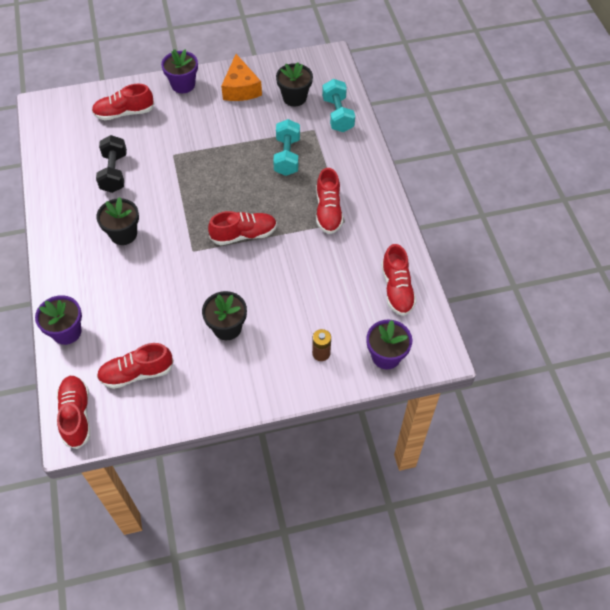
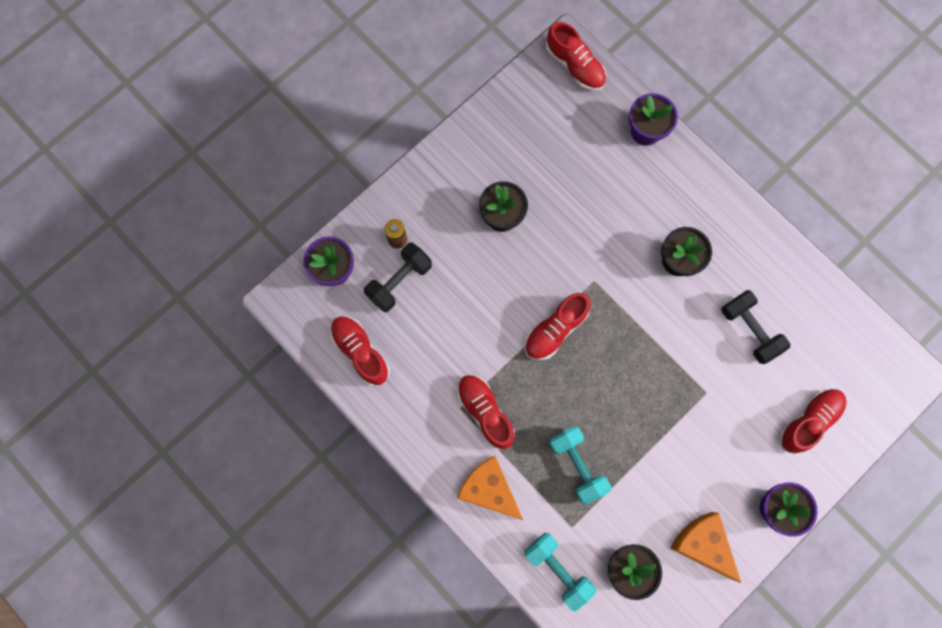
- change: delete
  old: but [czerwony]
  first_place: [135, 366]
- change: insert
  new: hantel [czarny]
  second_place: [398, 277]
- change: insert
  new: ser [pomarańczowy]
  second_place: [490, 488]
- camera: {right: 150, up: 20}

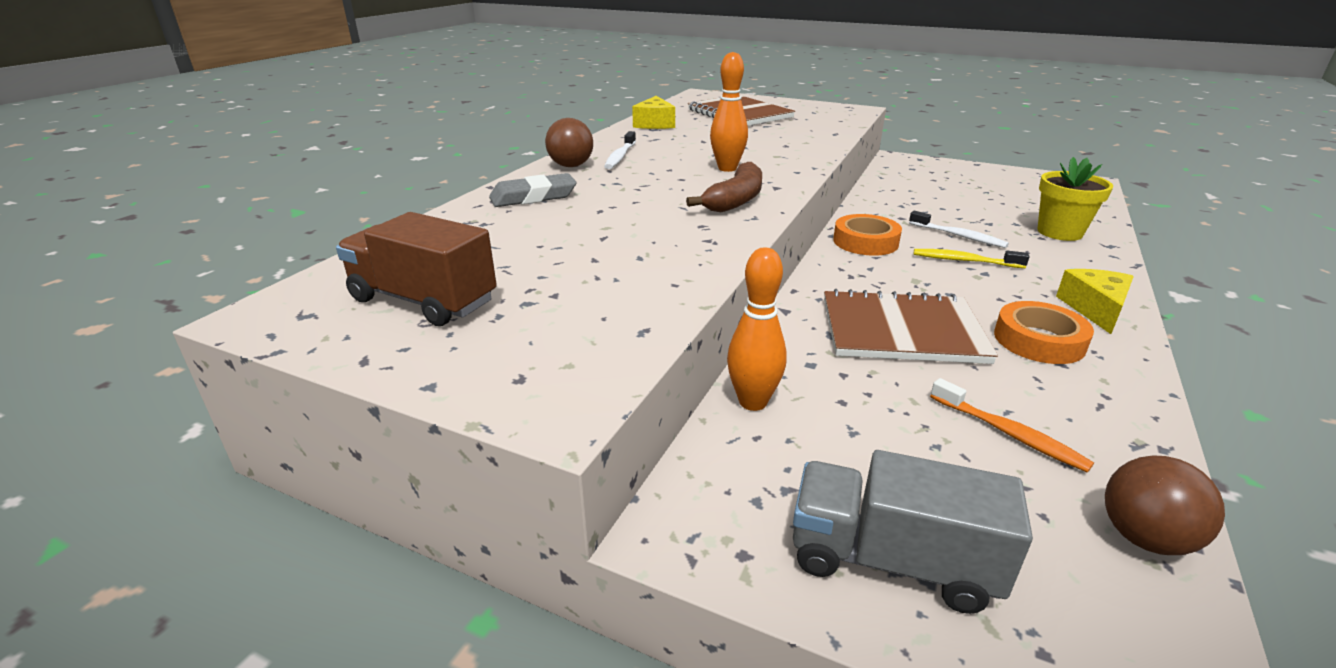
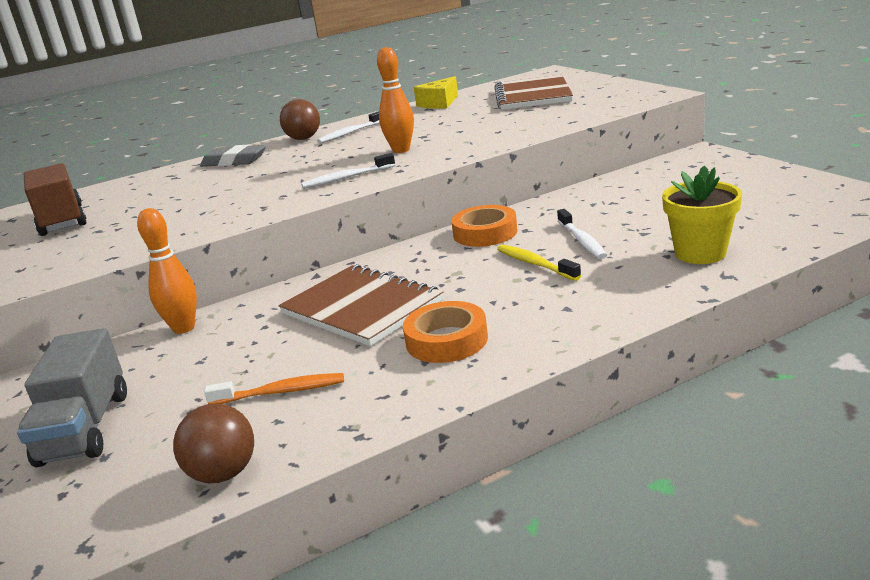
- change: replace
  old: banan [brązowy]
  new: szczoteczka do zębów [biały]
  first_place: [724, 187]
  second_place: [348, 171]
- change: delete
  old: ser [żółty]
  first_place: [1095, 301]
- change: rotate
  old: szczoteczka do zębów [pomarańczowy]
  first_place: [1012, 425]
  second_place: [274, 388]
  degrees: -90
- change: rotate
  old: ciężarówka [szary]
  first_place: [913, 532]
  second_place: [72, 397]
  degrees: -150
- camera: {right: 40, up: -5}

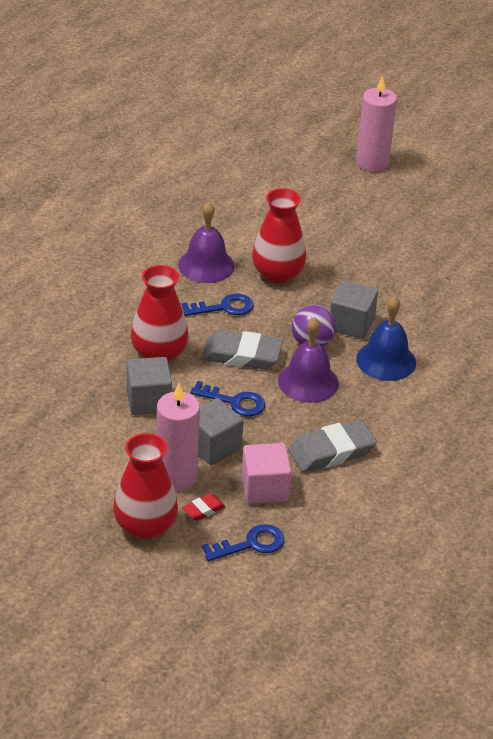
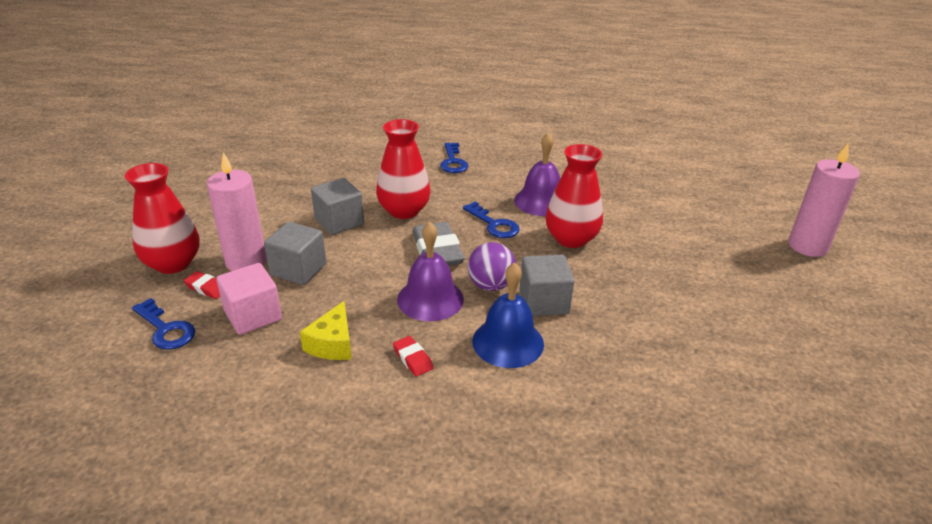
- change: move
  old: klucz [niebieski]
  first_place: [227, 398]
  second_place: [454, 158]
- change: replace
  old: gumka do mazania [szary]
  new: ser [żółty]
  first_place: [332, 445]
  second_place: [326, 330]
- change: insert
  new: gumka do mazania [czerwony]
  second_place: [413, 356]
- camera: {right: 65, up: -5}

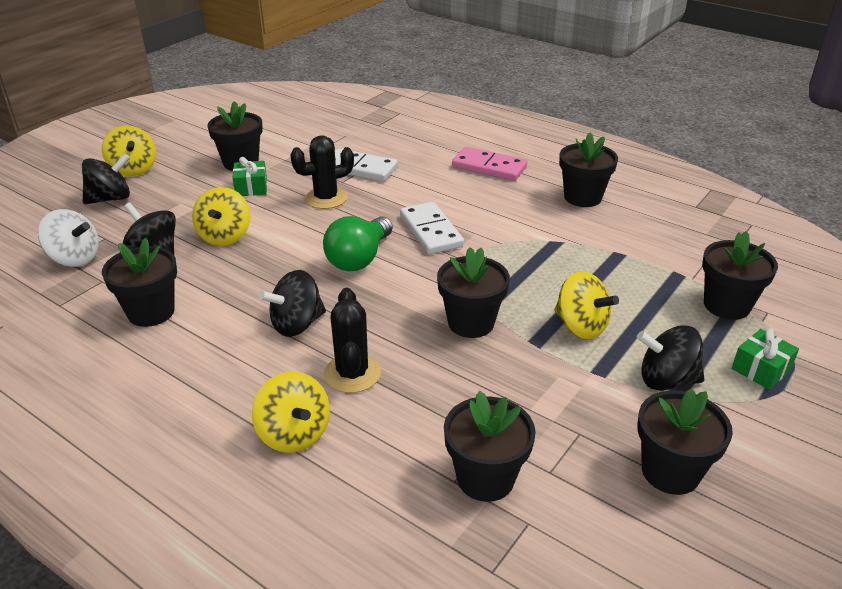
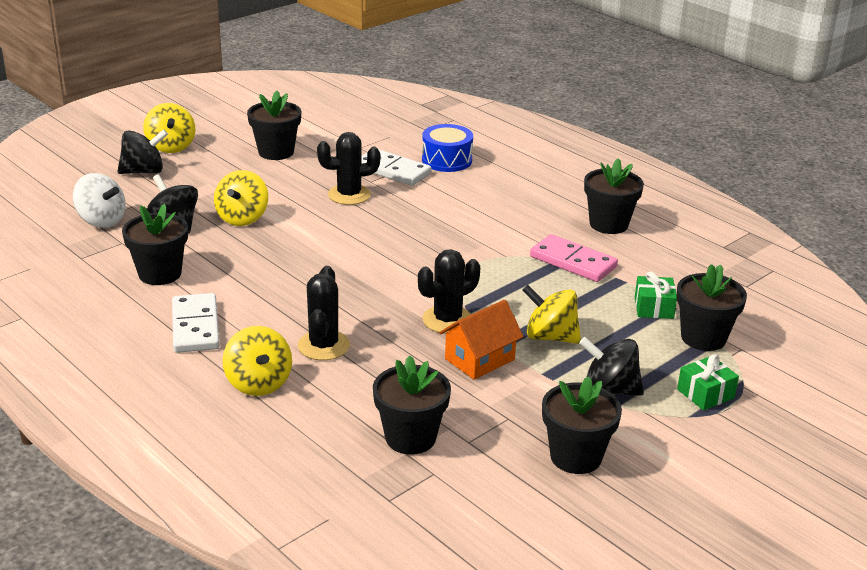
- change: move
  old: kostka domina [różowy]
  first_place: [489, 164]
  second_place: [574, 258]
- change: move
  old: prezent [zielony]
  first_place: [250, 176]
  second_place: [656, 295]
- change: move
  old: kostka domina [biały]
  first_place: [432, 228]
  second_place: [196, 323]
- change: delete
  old: żarówka [zielony]
  first_place: [358, 243]
- change: replace
  old: doniczka [czarny]
  new: kaktus [czarny]
  first_place: [473, 292]
  second_place: [449, 291]
- change: delete
  old: bączek [czarny]
  first_place: [292, 303]
- change: rotate
  old: bączek [żółty]
  first_place: [586, 305]
  second_place: [551, 314]
  degrees: 150
- change: insert
  new: bęben [niebieski]
  second_place: [447, 148]
- change: insert
  new: domek [pomarańczowy]
  second_place: [481, 340]
- camera: {right: 10, up: -5}

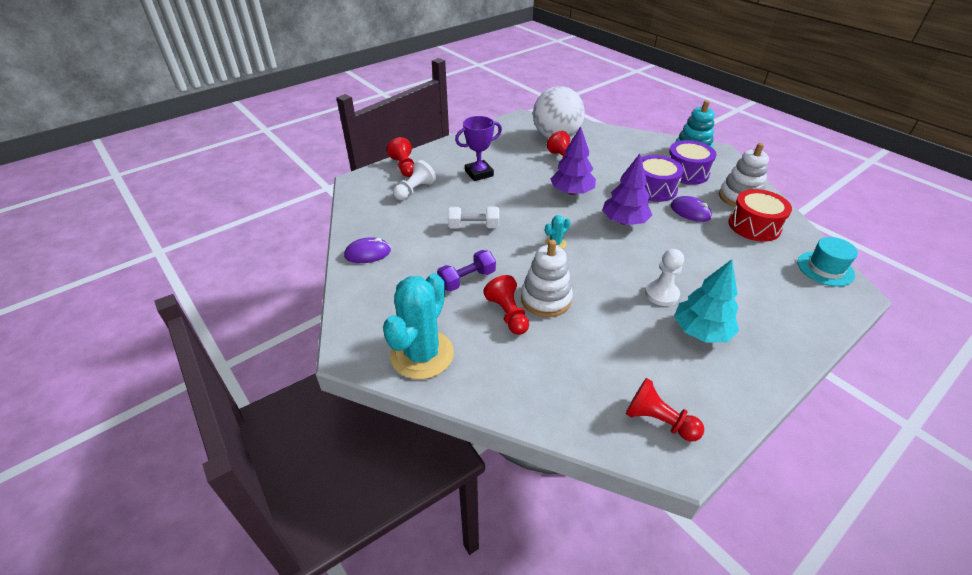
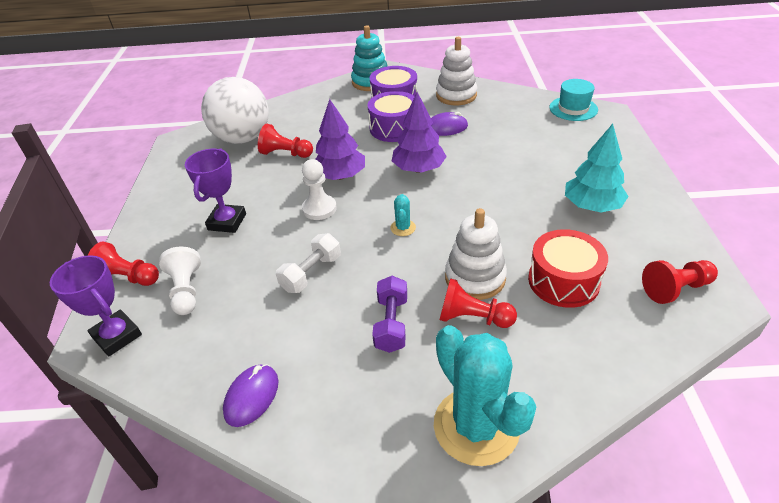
- change: move
  old: bęben [czerwony]
  first_place: [760, 215]
  second_place: [568, 268]
- change: move
  old: pionek [biały]
  first_place: [664, 277]
  second_place: [319, 189]
- change: insert
  new: puchar [fioletowy]
  second_place: [96, 306]
- camera: {right: -50, up: 0}

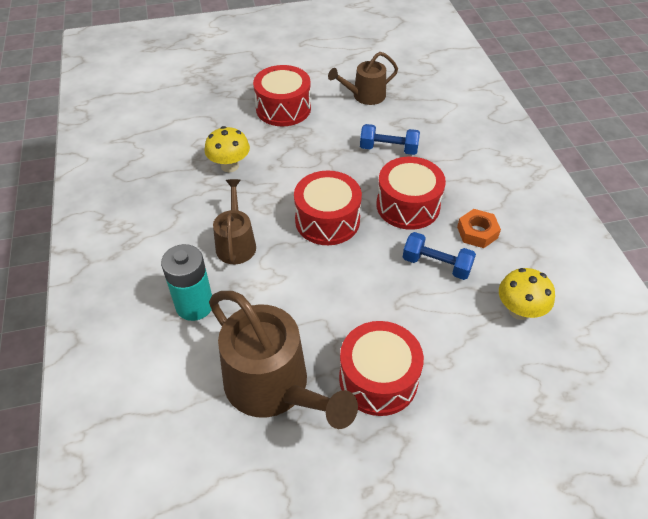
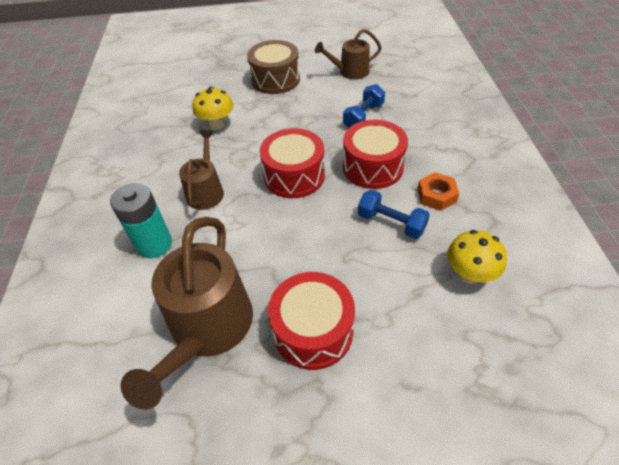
- change: recolor
  old: bęben [czerwony]
  new: bęben [brązowy]
  first_place: [282, 95]
  second_place: [273, 67]
- change: rotate
  old: hantel [niebieski]
  first_place: [390, 139]
  second_place: [364, 106]
  degrees: -75
- change: rotate
  old: konewka [brązowy]
  first_place: [283, 360]
  second_place: [187, 313]
  degrees: 45
- camera: {right: 10, up: 0}

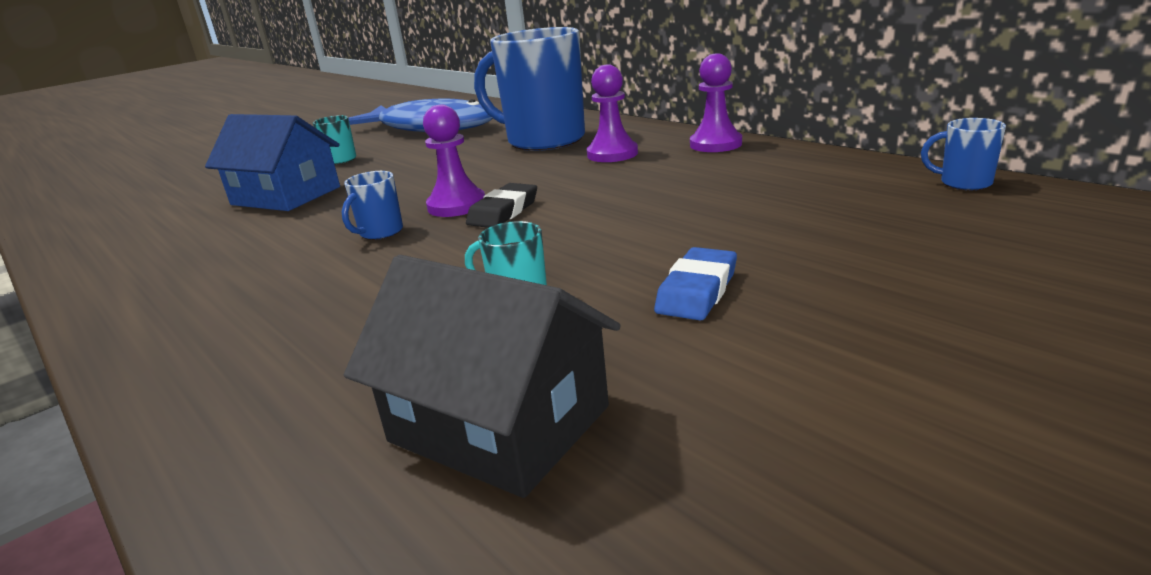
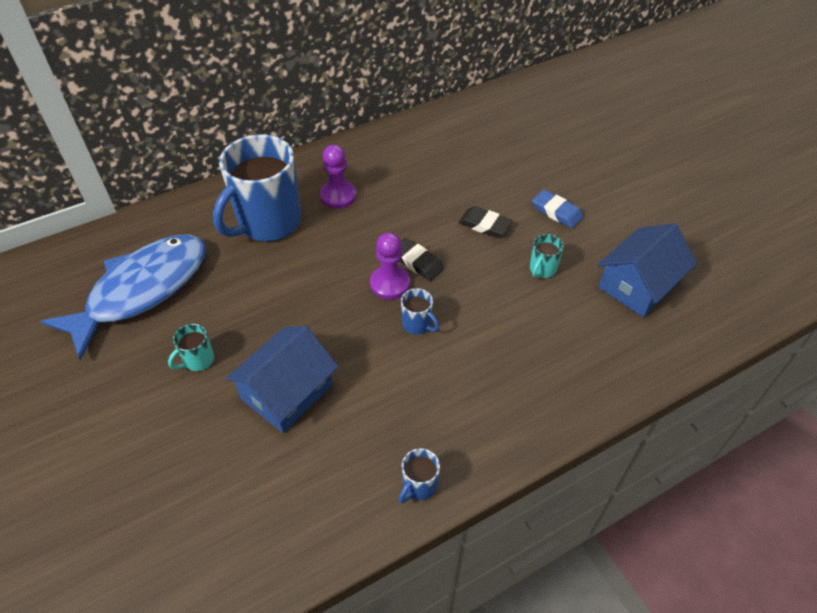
- change: delete
  old: pionek [fioletowy]
  first_place: [716, 102]
- change: move
  old: kubek [niebieski]
  first_place: [963, 154]
  second_place: [419, 475]
- change: recolor
  old: domek [czarny]
  new: domek [niebieski]
  first_place: [482, 376]
  second_place: [647, 270]
- change: insert
  new: gumka do mazania [czarny]
  second_place: [485, 222]
- camera: {right: -80, up: 25}

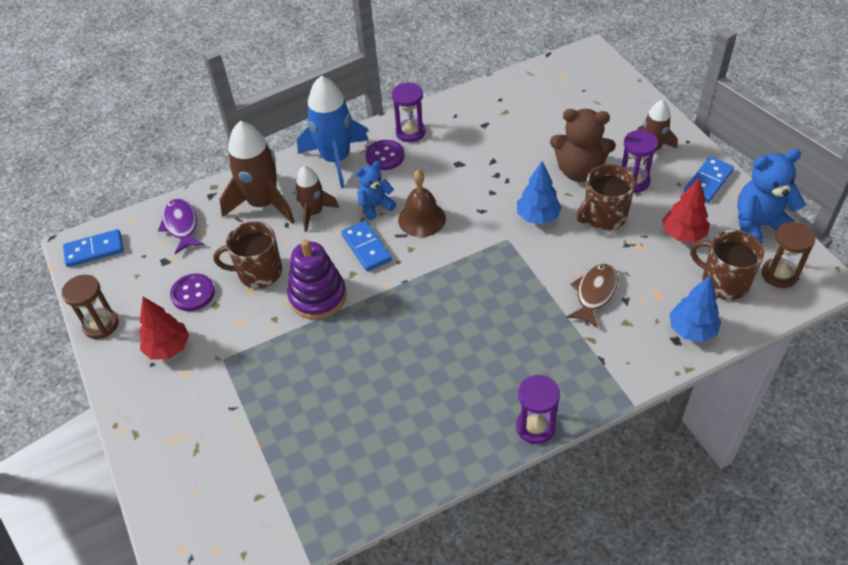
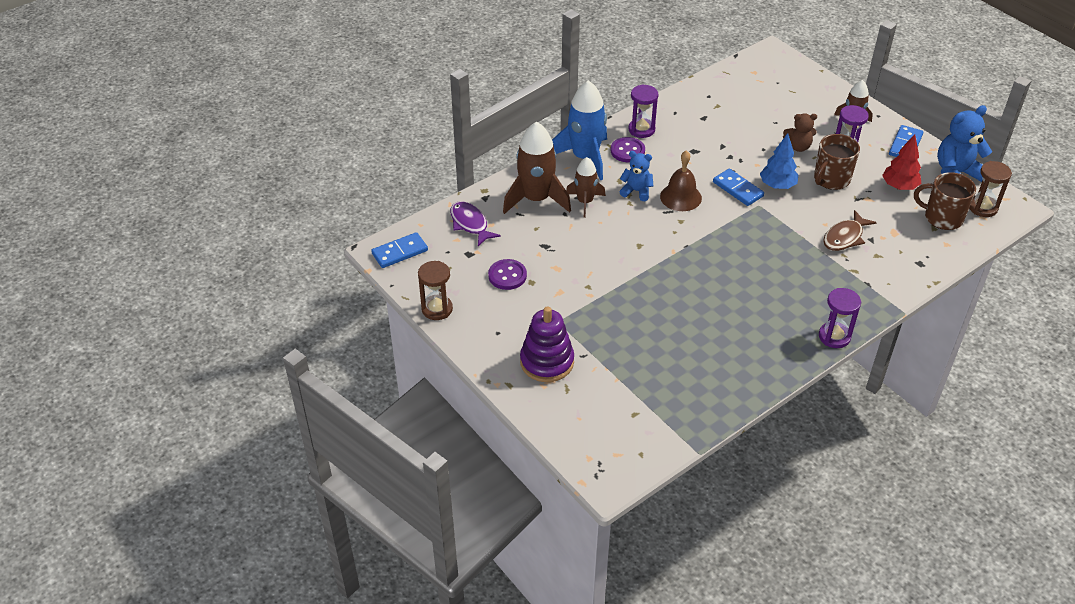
- change: resize
  old: miś [brązowy]
  first_place: [583, 145]
  second_place: [800, 132]
  factor: 0.6
- change: rotate
  old: miś [niebieski]
  first_place: [376, 190]
  second_place: [636, 176]
  degrees: 60
- change: delete
  old: kubek [brązowy]
  first_place: [248, 254]
- change: move
  old: kostka domina [niebieski]
  first_place: [367, 246]
  second_place: [738, 187]
- change: move
  old: zabawka nakładanka [fioletowy]
  first_place: [317, 279]
  second_place: [547, 344]
- change: rotate
  old: ryba [brązowy]
  first_place: [592, 295]
  second_place: [850, 230]
  degrees: -150
- change: delete
  old: drzewko [niebieski]
  first_place: [695, 309]
- change: delete
  old: drzewko [czerwony]
  first_place: [164, 328]
- camera: {right: -15, up: -5}

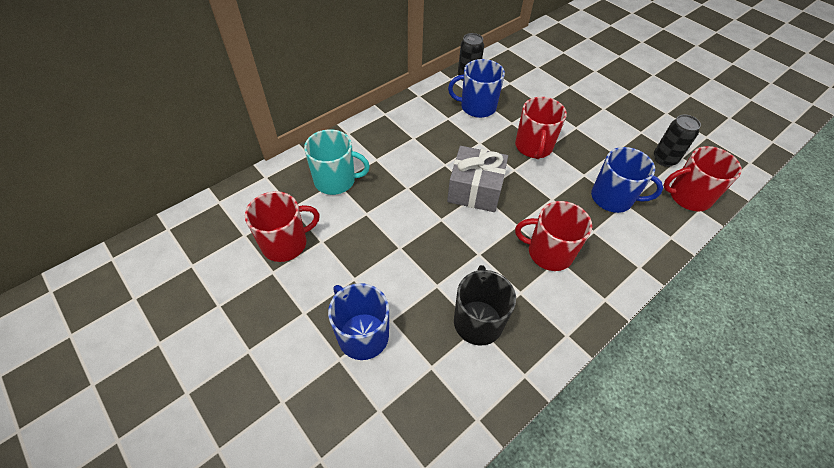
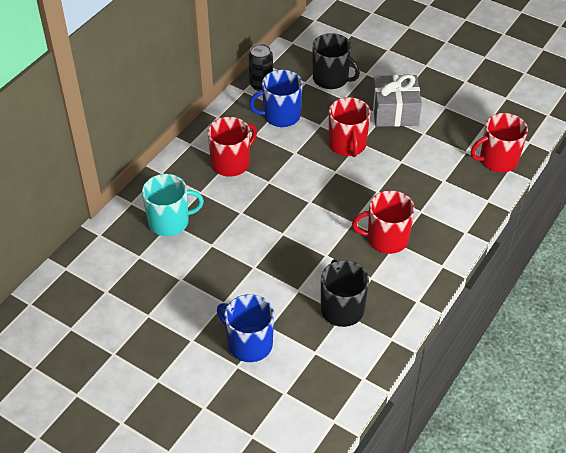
- change: delete
  old: puszka [czarny]
  first_place: [677, 141]
- change: move
  old: prezent [szary]
  first_place: [477, 179]
  second_place: [397, 100]
- change: delete
  old: kubek [niebieski]
  first_place: [627, 180]
- change: move
  old: kubek [czerwony]
  first_place: [282, 226]
  second_place: [232, 147]
- change: insert
  new: kubek [czarny]
  second_place: [336, 61]
- camera: {right: -15, up: -5}

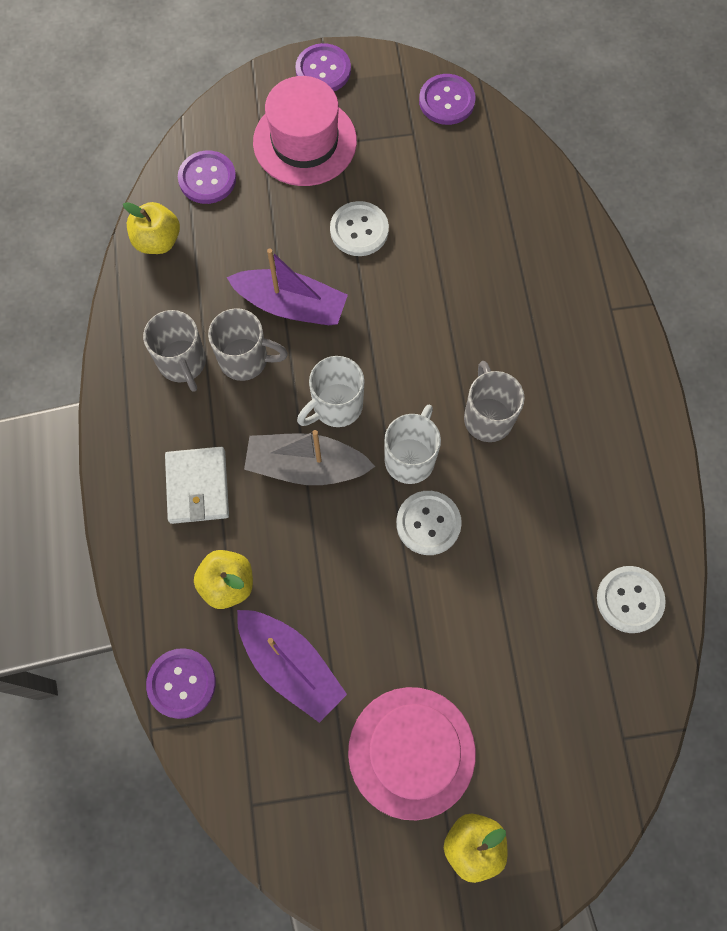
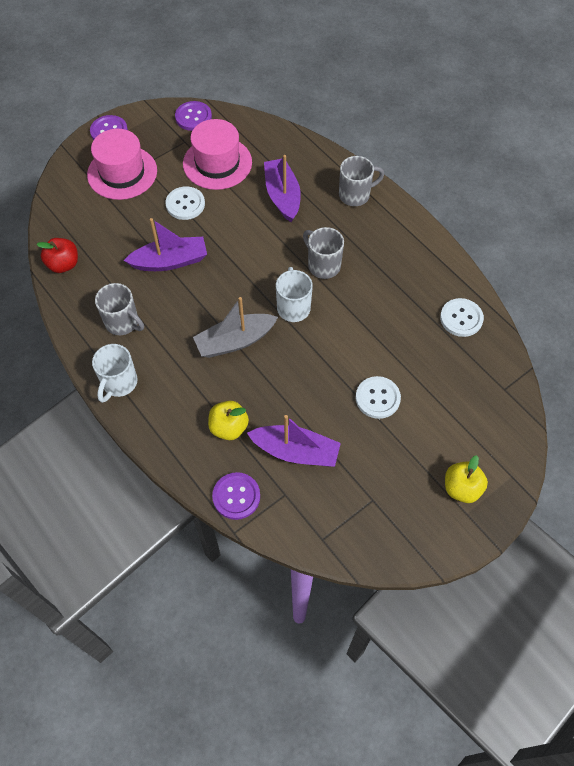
- change: delete
  old: guzik [fioletowy]
  first_place: [207, 177]
- change: recolor
  old: jabłko [żółty]
  new: jabłko [czerwony]
  first_place: [151, 228]
  second_place: [57, 255]
- change: move
  old: kubek [szary]
  first_place: [248, 344]
  second_place: [361, 181]
- change: move
  old: kubek [biały]
  first_place: [331, 391]
  second_place: [115, 373]
- change: delete
  old: portfel [biały]
  first_place: [197, 485]
- change: move
  old: guzik [biały]
  first_place: [429, 523]
  second_place: [378, 397]
- change: move
  old: kapelusz [różowy]
  first_place: [412, 753]
  second_place: [217, 154]
- change: insert
  new: łódka [fioletowy]
  second_place: [282, 188]
- camera: {right: -30, up: -10}

